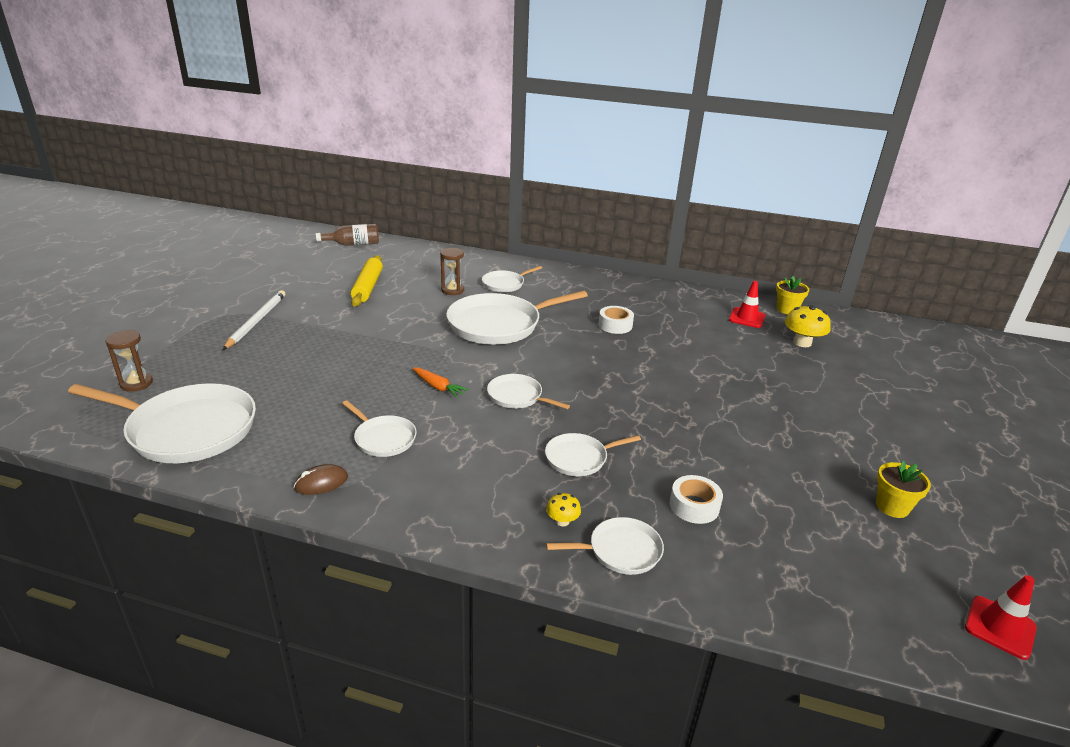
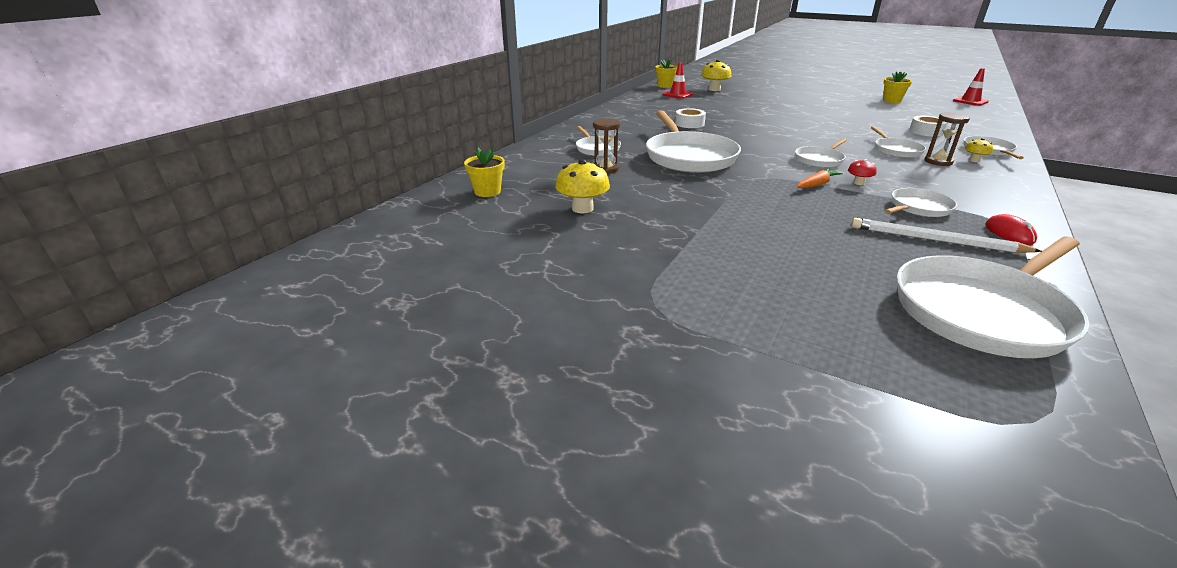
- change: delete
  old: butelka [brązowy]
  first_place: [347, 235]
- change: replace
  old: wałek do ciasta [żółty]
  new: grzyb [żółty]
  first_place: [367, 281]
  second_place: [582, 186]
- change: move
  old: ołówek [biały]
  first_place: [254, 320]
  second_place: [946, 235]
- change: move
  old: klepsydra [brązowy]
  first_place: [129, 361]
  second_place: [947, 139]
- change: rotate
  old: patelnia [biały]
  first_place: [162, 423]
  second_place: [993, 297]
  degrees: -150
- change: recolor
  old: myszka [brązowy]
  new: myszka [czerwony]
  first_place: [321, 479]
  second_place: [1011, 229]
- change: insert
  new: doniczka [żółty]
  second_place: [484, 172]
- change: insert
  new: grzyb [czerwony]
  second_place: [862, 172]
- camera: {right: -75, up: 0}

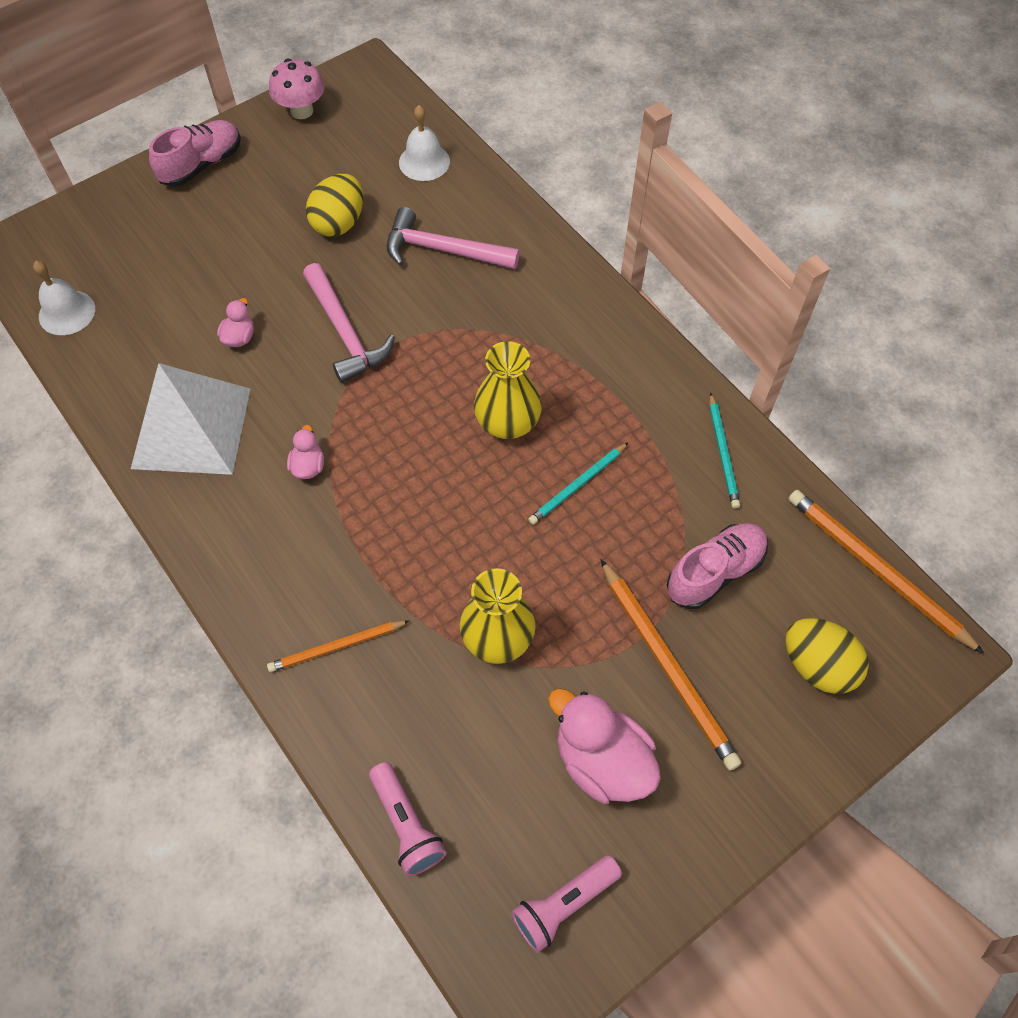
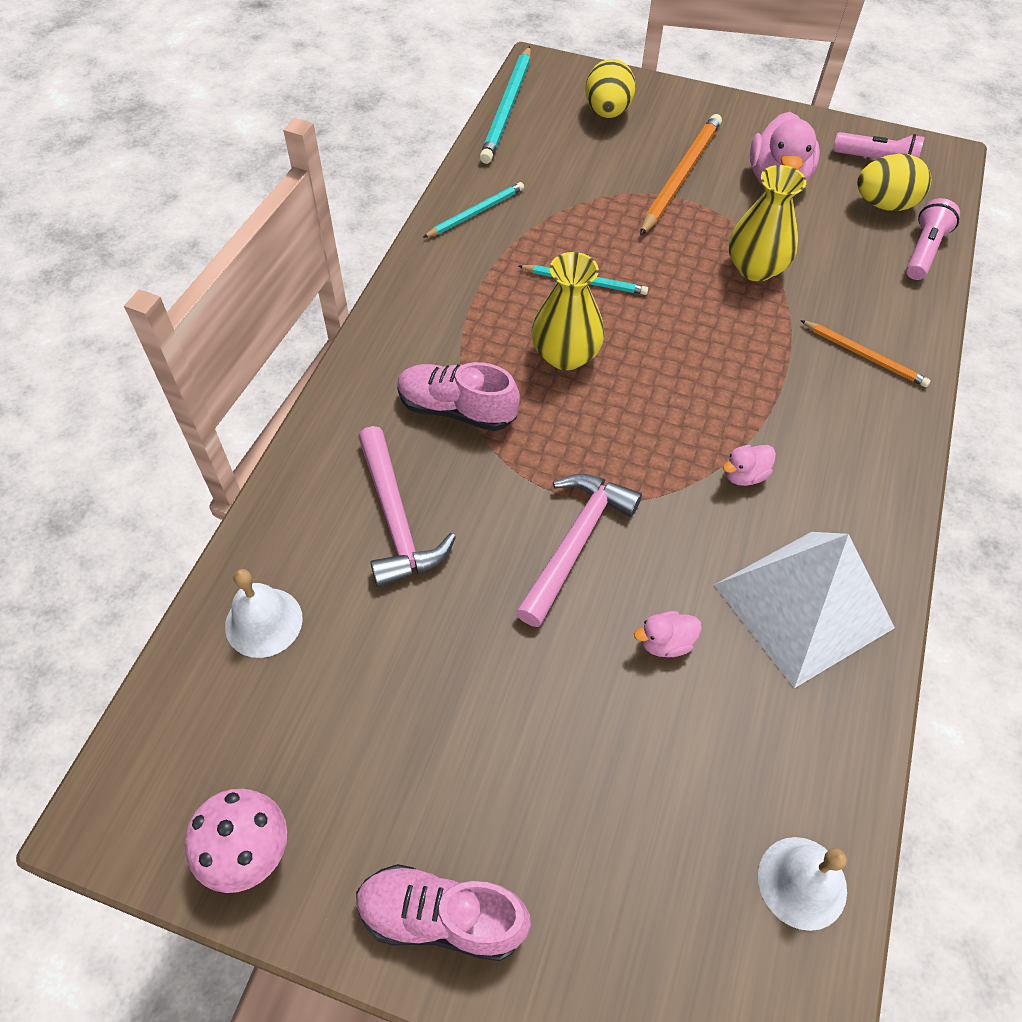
- change: move
  old: jajko [żółty]
  first_place: [334, 205]
  second_place: [894, 182]
- change: recolor
  old: ołówek [pomarańczowy]
  new: ołówek [turkusowy]
  first_place: [886, 572]
  second_place: [505, 105]
- change: move
  old: but [różowy]
  first_place: [717, 566]
  second_place: [458, 396]
- camera: {right: -125, up: -5}

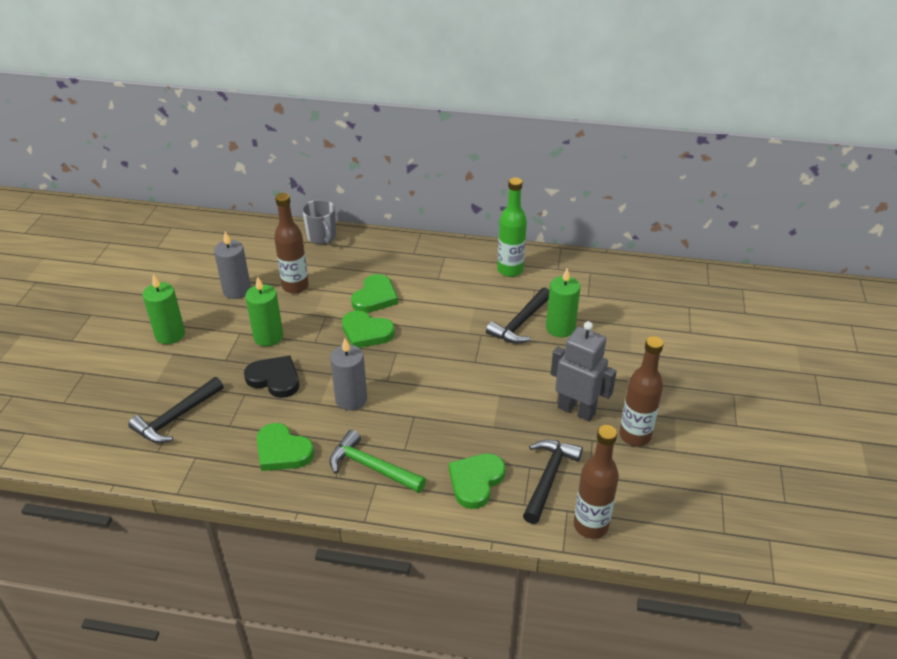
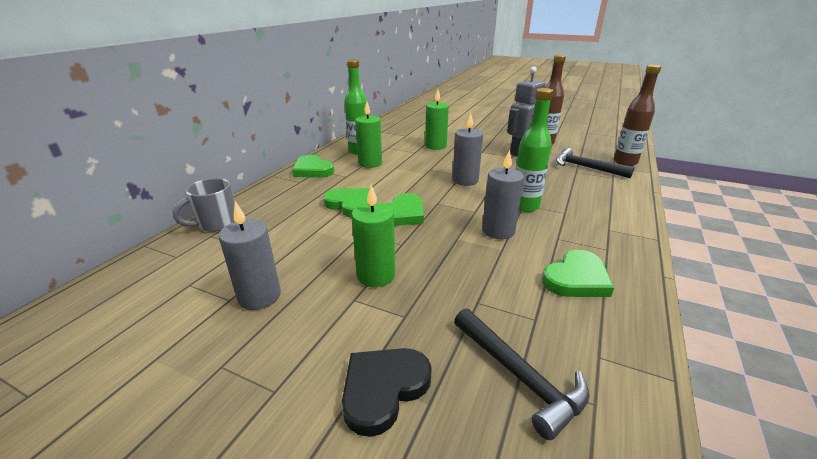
- change: delete
  old: butelka [brązowy]
  first_place: [291, 243]
- change: rotate
  old: kubek [szary]
  first_place: [319, 222]
  second_place: [204, 205]
  degrees: 150
- change: move
  old: świeca [zielony]
  first_place: [164, 309]
  second_place: [368, 135]
- change: delete
  old: młotek [czarny]
  first_place: [517, 315]
- change: move
  old: serce [czarny]
  first_place: [271, 377]
  second_place: [387, 392]
- change: delete
  old: młotek [zielony]
  first_place: [377, 461]
- change: move
  old: serce [zielony]
  first_place: [477, 481]
  second_place: [313, 166]
- change: insert
  new: butelka [zielony]
  second_place: [534, 150]
- change: insert
  new: świeca [szary]
  second_place: [467, 149]
- camera: {right: -75, up: -10}

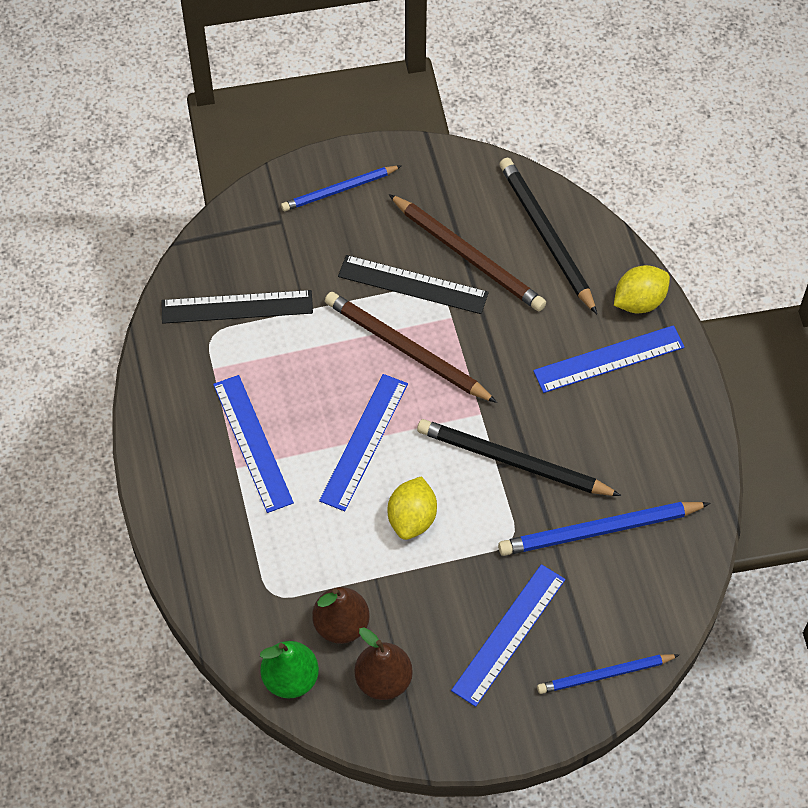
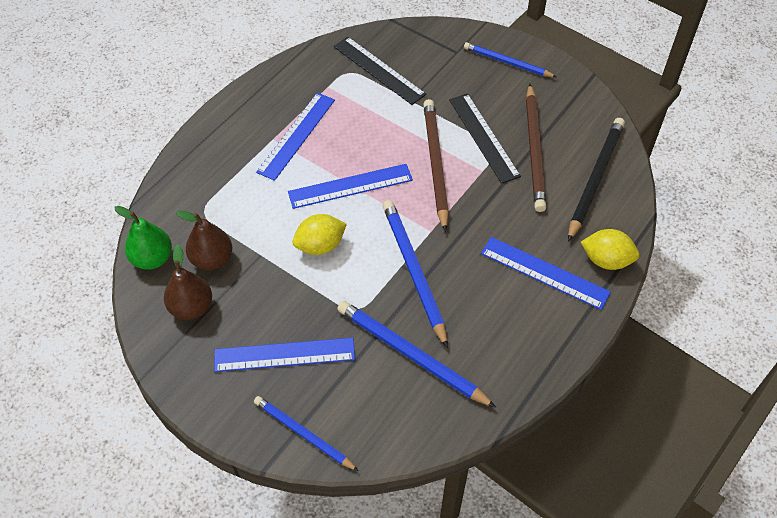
- change: recolor
  old: ołówek [czarny]
  new: ołówek [niebieski]
  first_place: [519, 457]
  second_place: [415, 274]
- camera: {right: 50, up: -5}

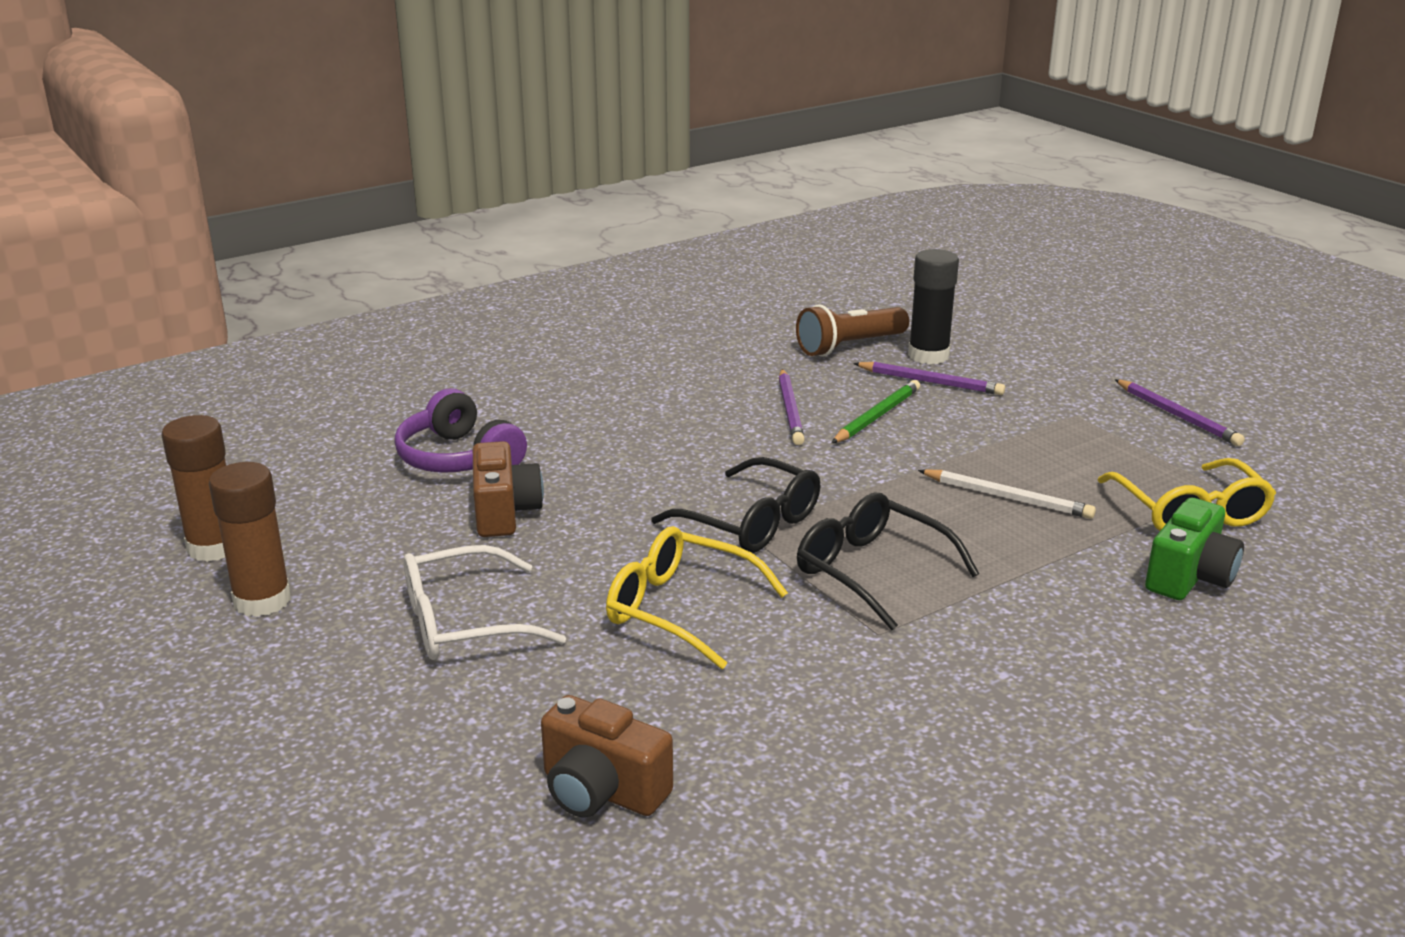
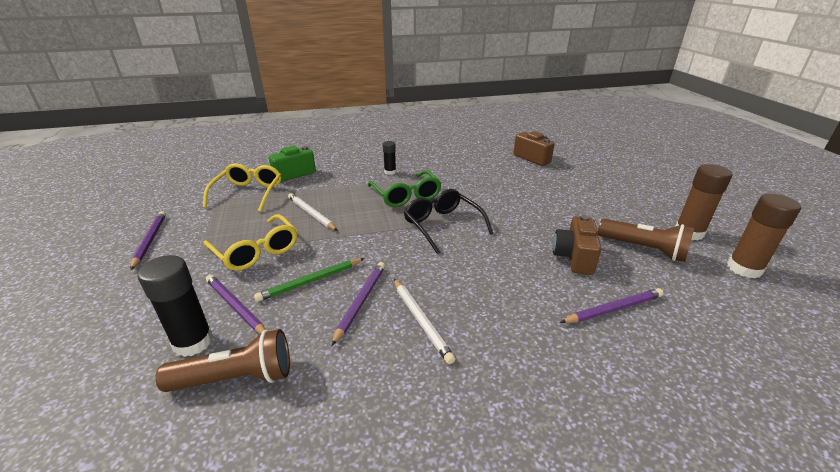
- change: replace
  old: słuchawki [fioletowy]
  new: ołówek [fioletowy]
  first_place: [460, 430]
  second_place: [611, 305]
- change: recolor
  old: okulary [czarny]
  new: okulary [zielony]
  first_place: [888, 561]
  second_place: [405, 188]
- change: move
  old: okulary [żółty]
  first_place: [697, 597]
  second_place: [250, 242]
- change: delete
  old: okulary [biały]
  first_place: [485, 602]
- change: insert
  new: klej w sztyfcie [czarny]
  second_place: [389, 158]
- change: insert
  new: latarka [brązowy]
  second_place: [646, 240]
- change: insert
  new: ołówek [biały]
  second_place: [424, 321]
- camera: {right: -160, up: 5}

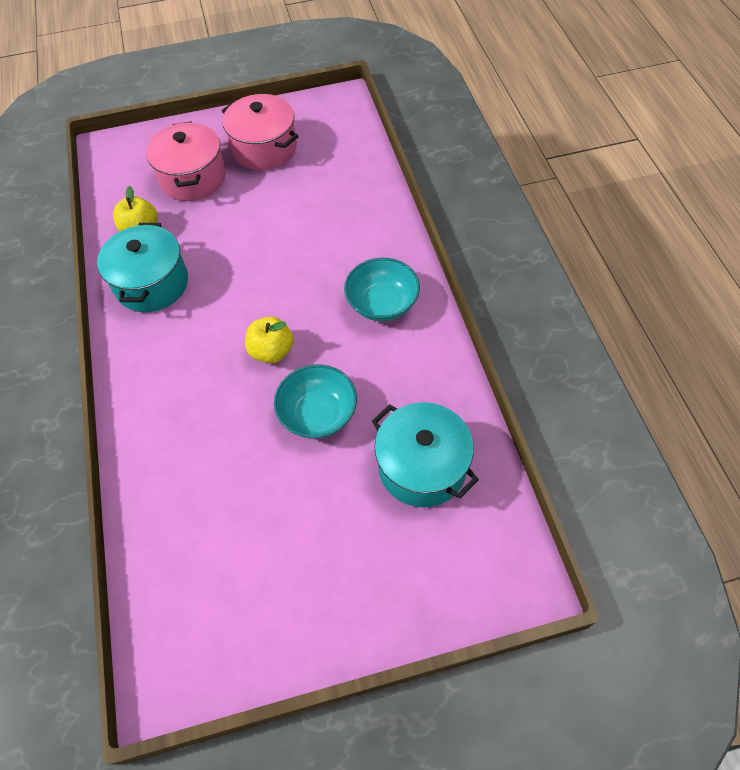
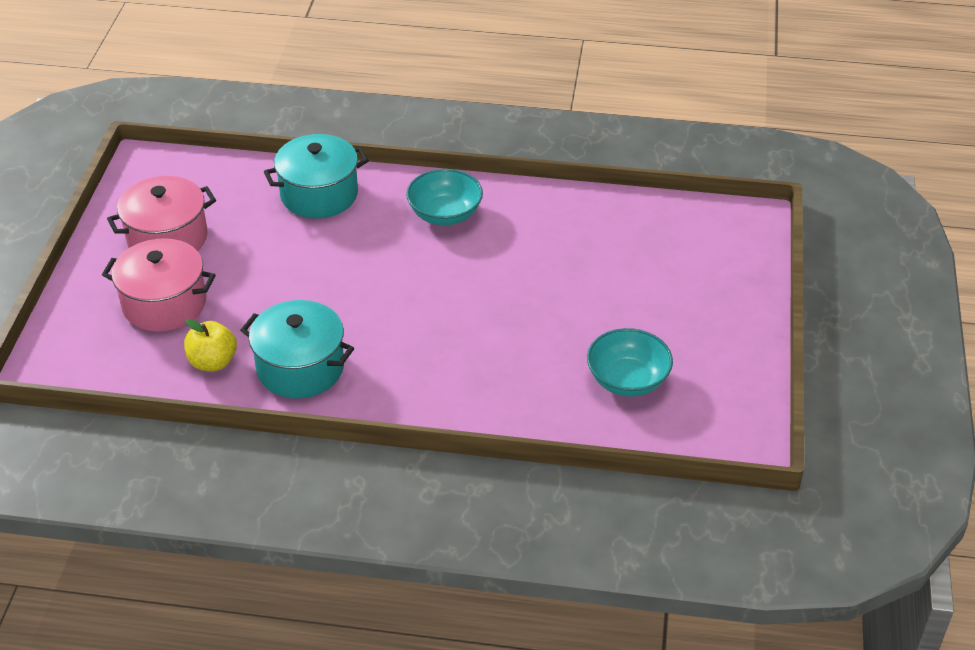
- change: delete
  old: jabłko [żółty]
  first_place: [269, 339]
- change: move
  old: miska [turkusowy]
  first_place: [315, 401]
  second_place: [630, 362]
- change: move
  old: garnek [turkusowy]
  first_place: [425, 454]
  second_place: [316, 176]
- camera: {right: -70, up: -15}

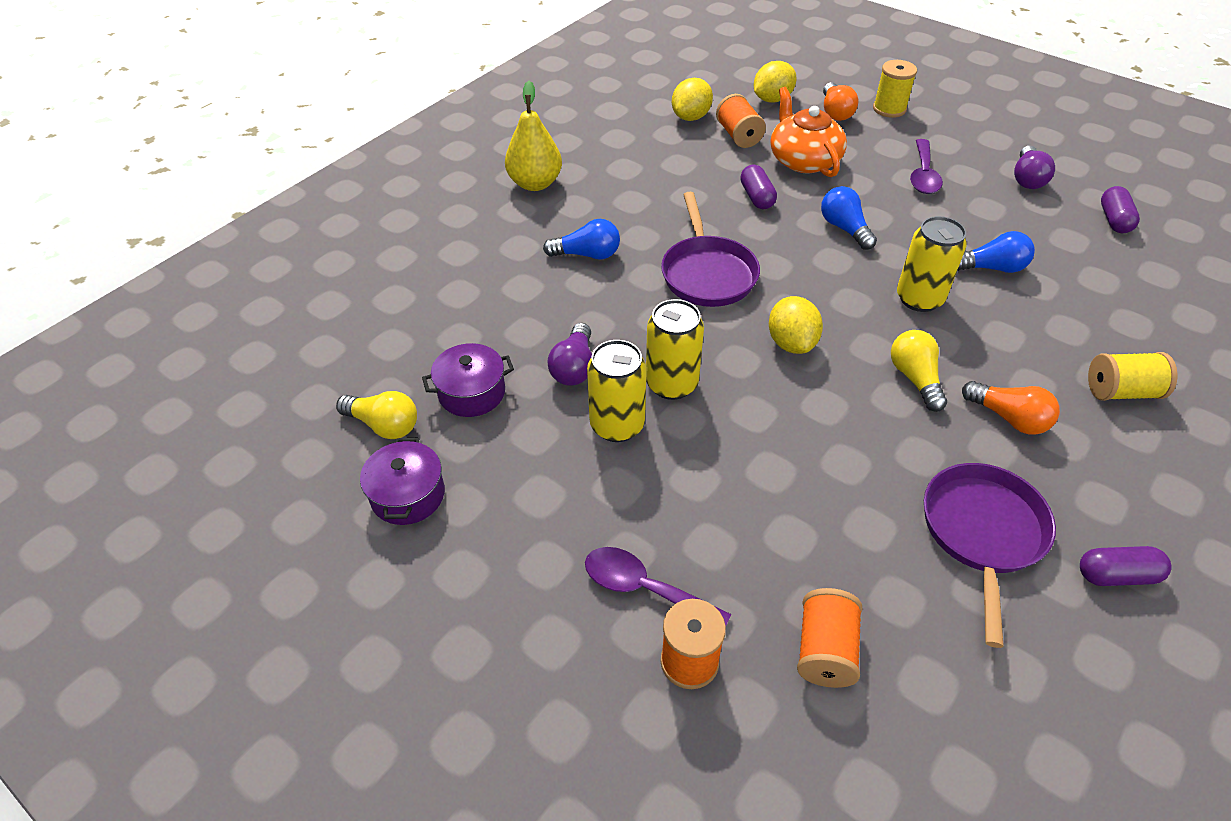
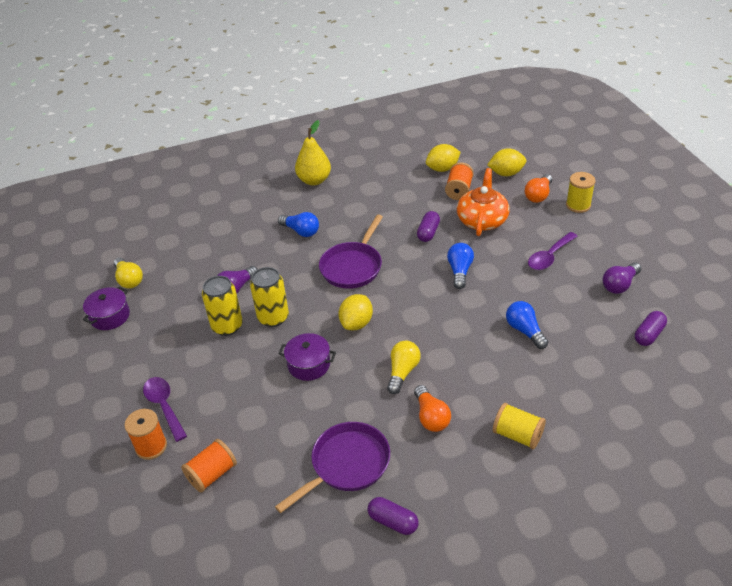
- change: delete
  old: puszka [żółty]
  first_place: [932, 264]
- change: rotate
  old: żarówka [niebieski]
  first_place: [996, 252]
  second_place: [527, 325]
  degrees: -150
- change: move
  old: garnek [fioletowy]
  first_place: [468, 380]
  second_place: [307, 357]
- camera: {right: 35, up: -5}

